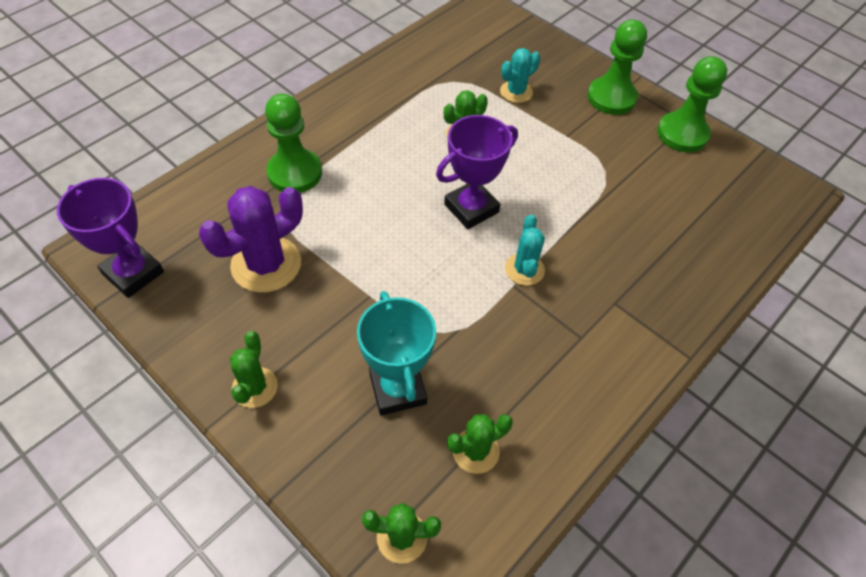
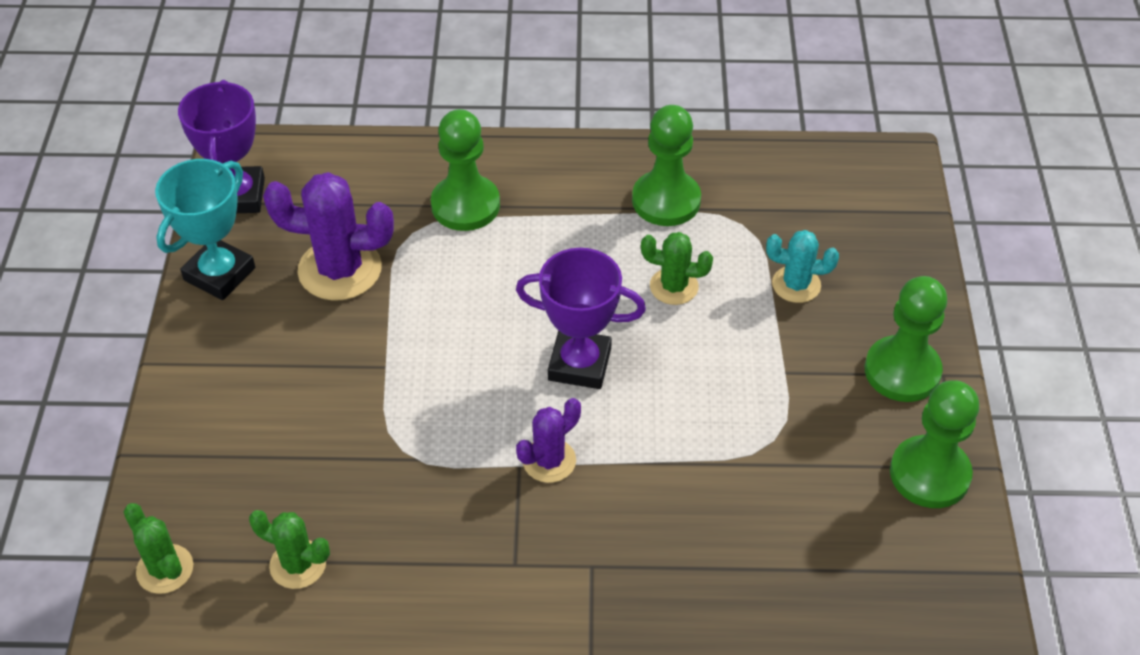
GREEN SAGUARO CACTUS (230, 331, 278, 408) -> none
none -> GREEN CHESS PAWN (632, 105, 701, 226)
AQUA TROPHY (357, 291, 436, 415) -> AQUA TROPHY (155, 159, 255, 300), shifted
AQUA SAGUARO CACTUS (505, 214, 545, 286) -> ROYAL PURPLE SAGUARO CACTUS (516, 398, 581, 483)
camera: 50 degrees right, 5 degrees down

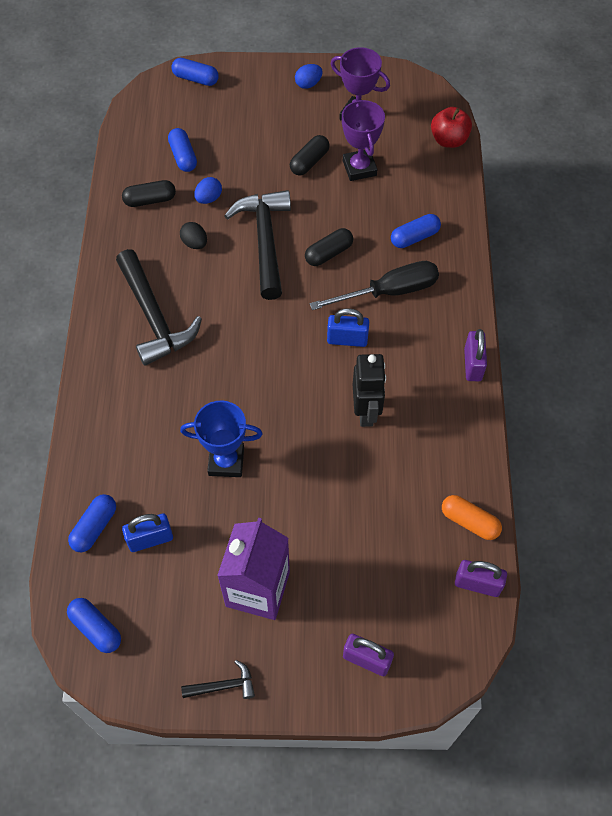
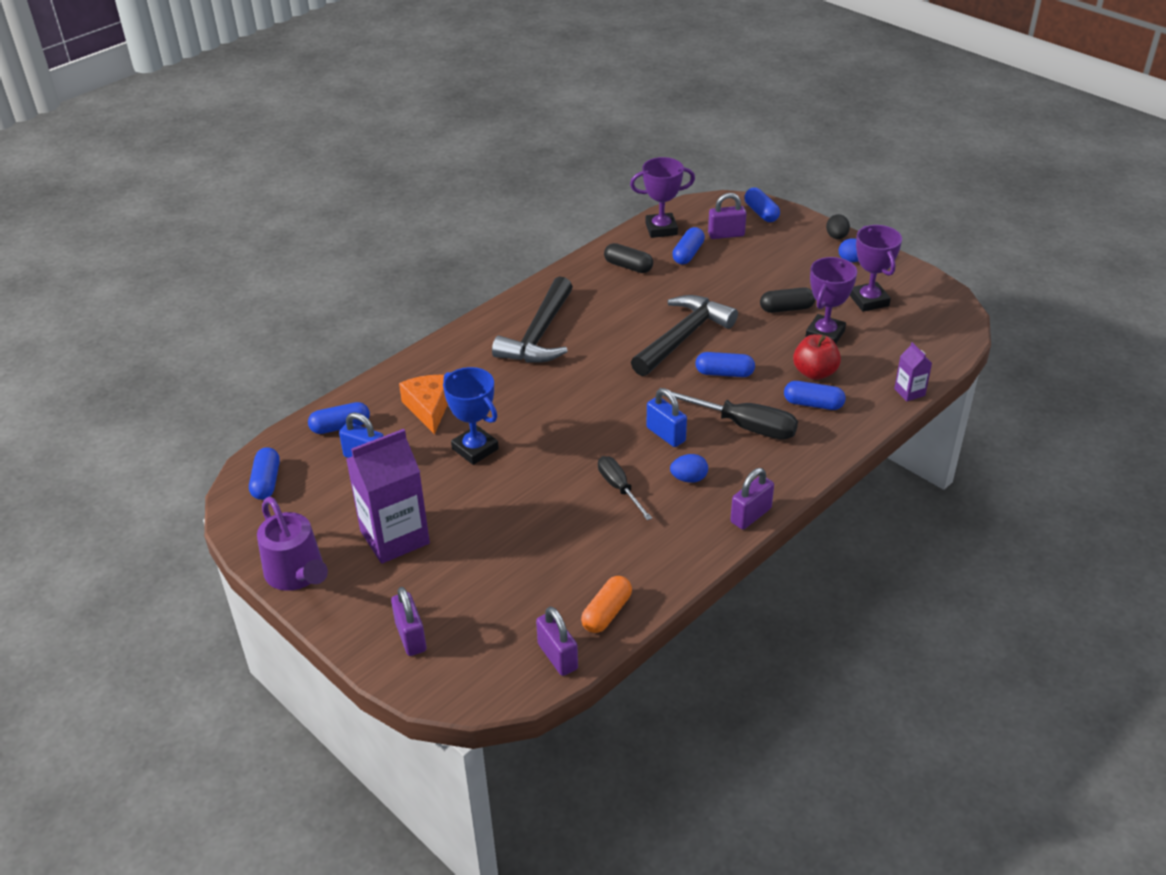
none -> ORANGE CHEESE WEDGE (399, 375, 448, 434)
none -> ROYAL PURPLE TROPHY (630, 157, 695, 238)
none -> ROYAL PURPLE SMALL LOCK (708, 193, 747, 239)
none -> ROYAL PURPLE CARTON (894, 342, 932, 401)
BLACK TOY EGG (180, 222, 207, 249) -> BLACK TOY EGG (826, 214, 850, 239), shifted
BLUE TOY EGG (194, 177, 222, 204) -> BLUE TOY EGG (670, 454, 708, 483), shifted
RED APPLE (431, 107, 472, 148) -> RED APPLE (793, 334, 841, 380), shifted
BLACK CLAW HAMMER (181, 660, 255, 699) -> ROYAL PURPLE SPRINKLING CAN (257, 497, 328, 591)
BLACK ROBOT (353, 354, 386, 427) -> BLACK SCREWDRIVER (598, 456, 652, 520)
BLACK PILL SHAPE (305, 228, 353, 266) -> BLUE PILL SHAPE (695, 352, 755, 377)
ORANGE PILL SHAPE (442, 495, 502, 540) -> ORANGE PILL SHAPE (581, 576, 632, 633), 45 degrees clockwise
camera: 45 degrees right, 20 degrees down

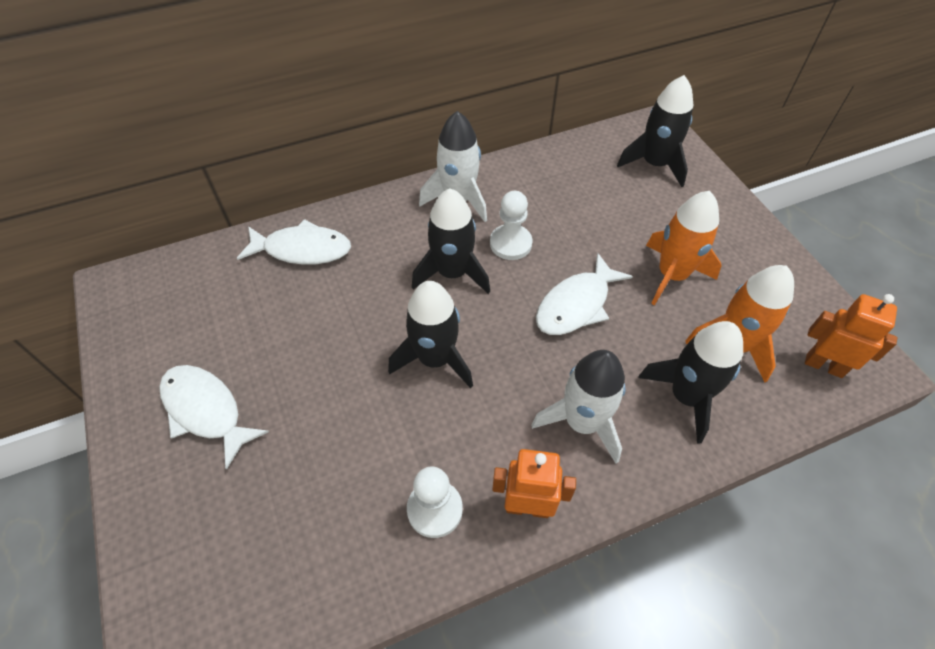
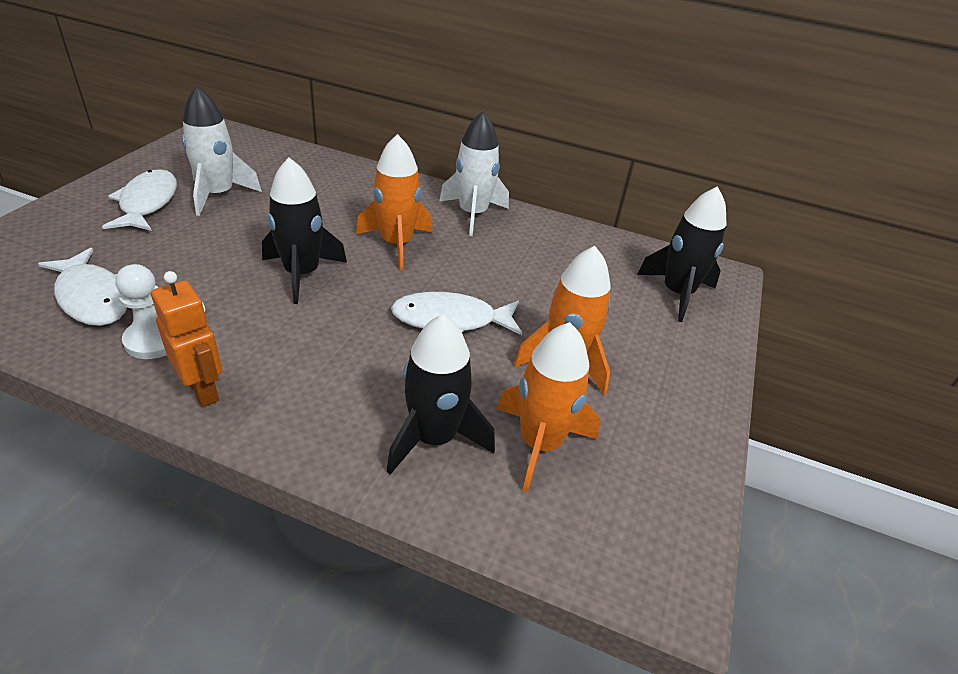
SNOW-WHITE CHESS PAWN (490, 191, 532, 260) -> none
ORANGE ROBOT (805, 294, 898, 378) -> none
SNOW-WHITE FISH FIGURE (237, 219, 351, 265) -> SNOW-WHITE FISH FIGURE (38, 248, 127, 326), shifted
SNOW-WHITE ROCKET (531, 350, 626, 464) -> SNOW-WHITE ROCKET (182, 86, 262, 216), shifted
BLACK ROCKET (412, 188, 490, 294) -> ORANGE ROCKET (356, 134, 433, 270)
camera: 40 degrees right, 15 degrees down

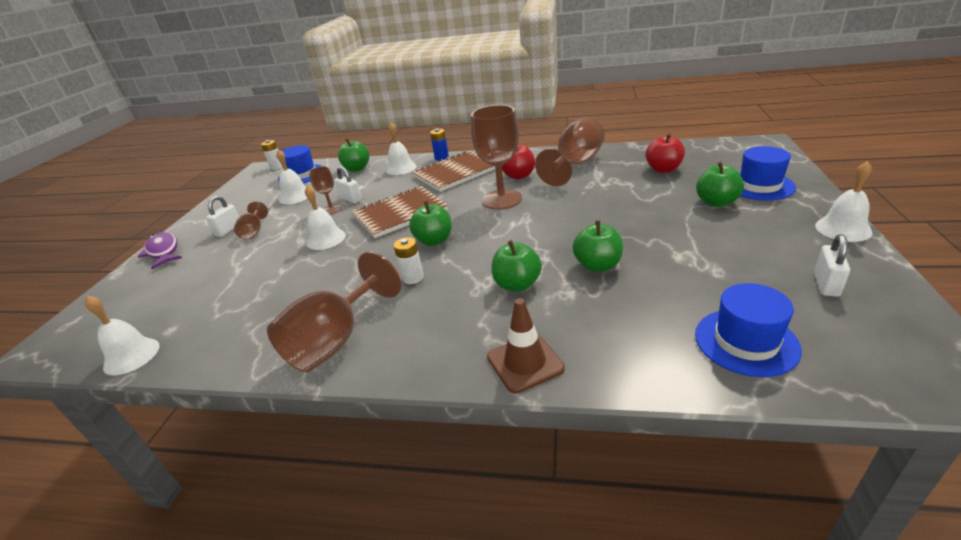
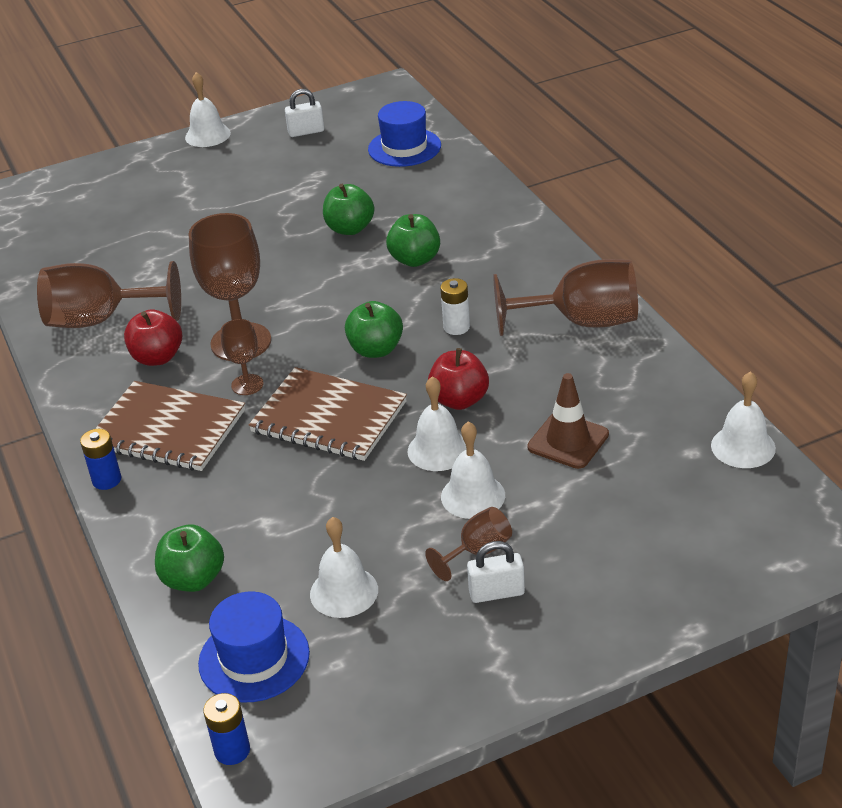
ROYAL PURPLE FISH FIGURE (138, 232, 182, 269) -> none
SNOW-WHITE SMALL LOCK (334, 166, 362, 204) -> none
GREEN APPLE (696, 162, 744, 207) -> none
BLUE TALL HAT (739, 146, 796, 200) -> none
RUSSET GOBLET (309, 166, 341, 214) -> RUSSET GOBLET (221, 319, 264, 395), shifted
SNOW-WHITE BELL (386, 122, 417, 175) -> SNOW-WHITE BELL (441, 421, 505, 519), shifted
RUSSET SAFETY CONE (487, 298, 565, 394) -> RUSSET SAFETY CONE (527, 373, 609, 469), shifted
RED APPLE (645, 133, 685, 173) -> RED APPLE (428, 348, 489, 410), shifted
SNOW-WHITE AA BATTERY (261, 140, 282, 170) -> BLUE AA BATTERY (203, 693, 250, 765)
camera: 125 degrees left, 5 degrees up

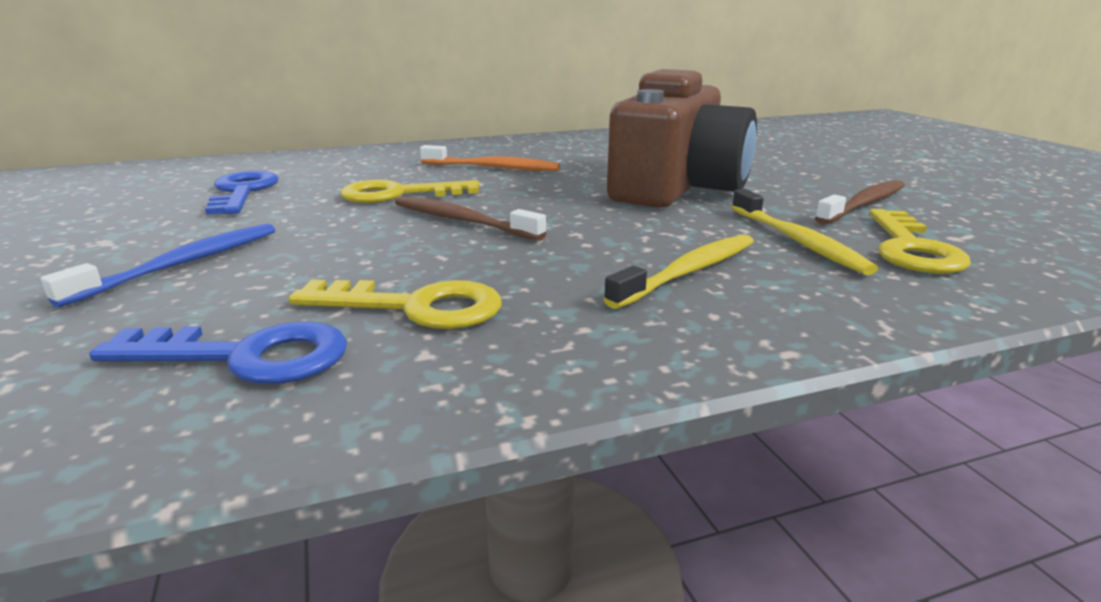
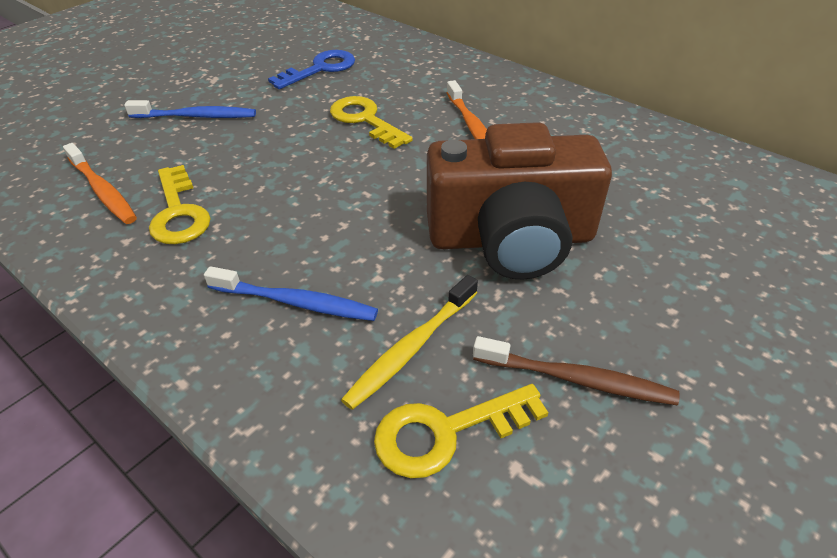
RUSSET DENTAL BRUSH (395, 196, 546, 240) -> none
BLUE DOOR KEY (89, 322, 347, 384) -> ORANGE DENTAL BRUSH (63, 143, 137, 224)
GOLDEN DENTAL BRUSH (604, 234, 754, 309) -> BLUE DENTAL BRUSH (204, 266, 378, 321)
camera: 60 degrees right, 20 degrees up

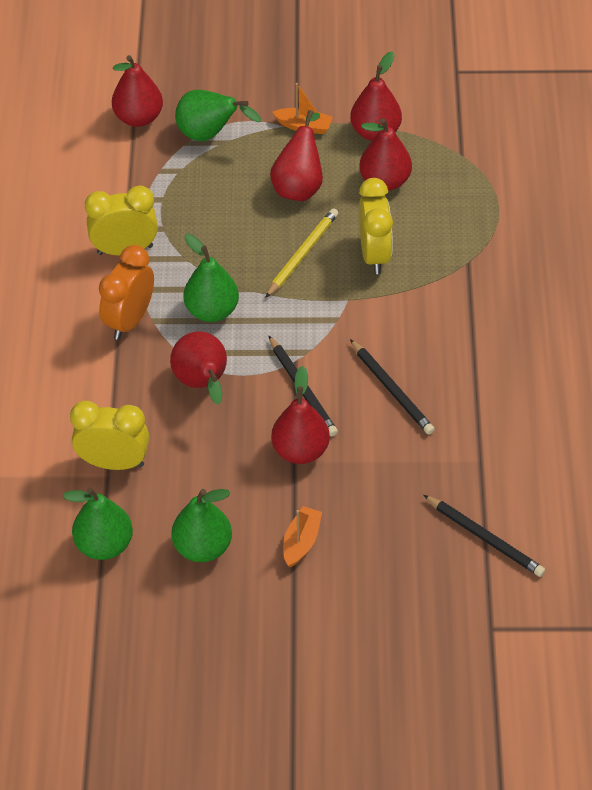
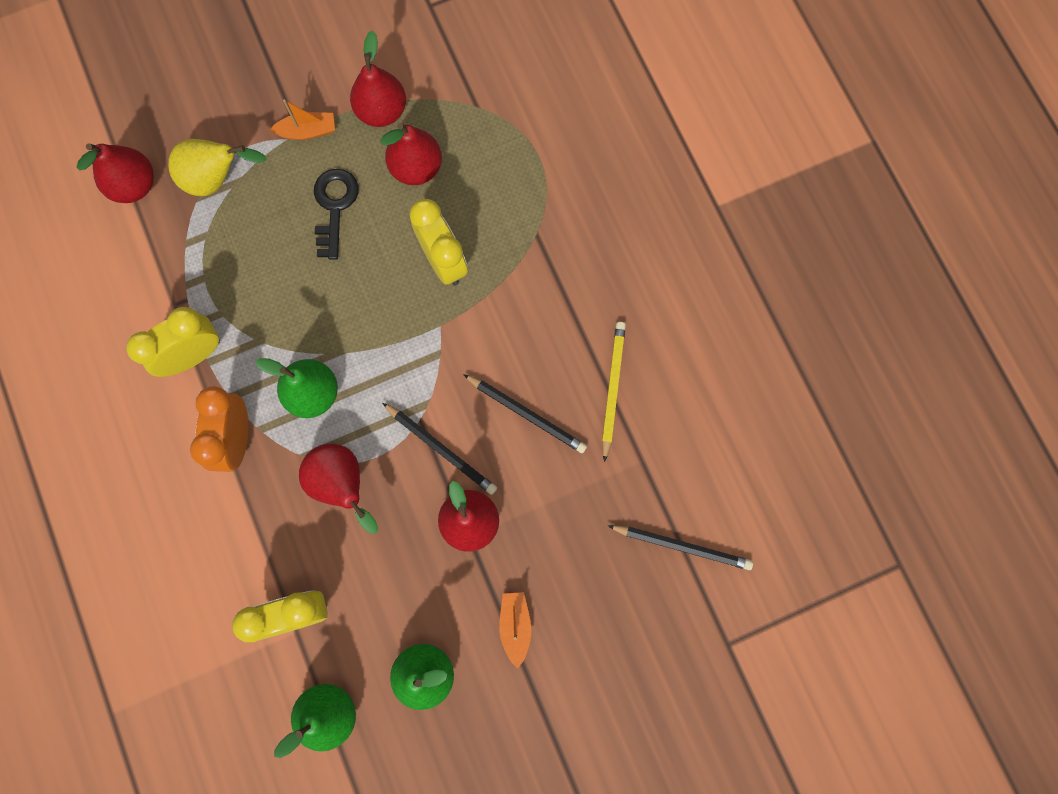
GOLDEN PENCIL (265, 208, 338, 298) -> GOLDEN PENCIL (602, 322, 626, 462), shifted
RED PEAR FRUIT (270, 110, 323, 201) -> BLACK DOOR KEY (314, 169, 359, 260)
GREEN PEAR FRUIT (175, 90, 261, 141) -> GOLDEN PEAR FRUIT (168, 139, 267, 196)
camera: 25 degrees left, 25 degrees up

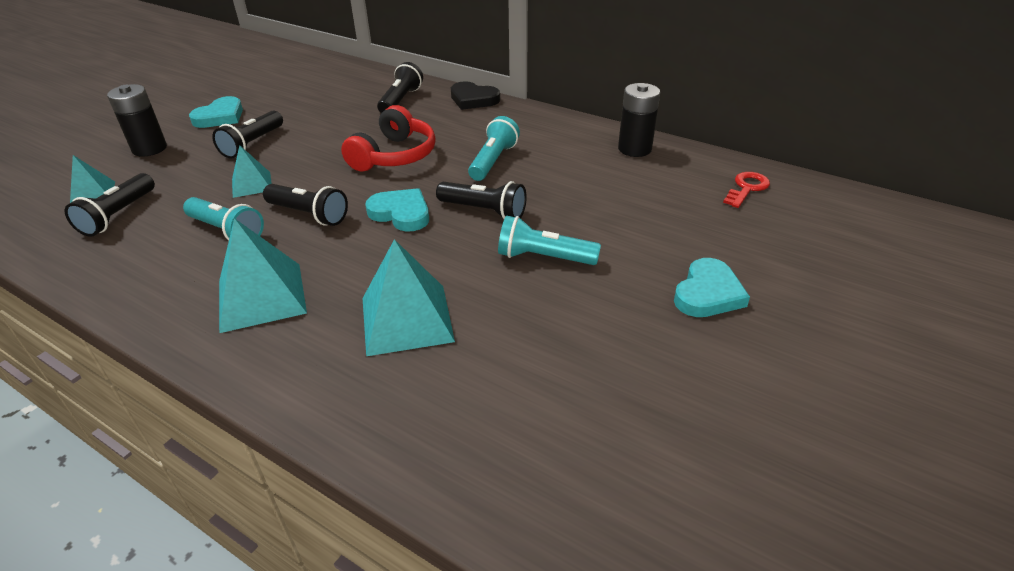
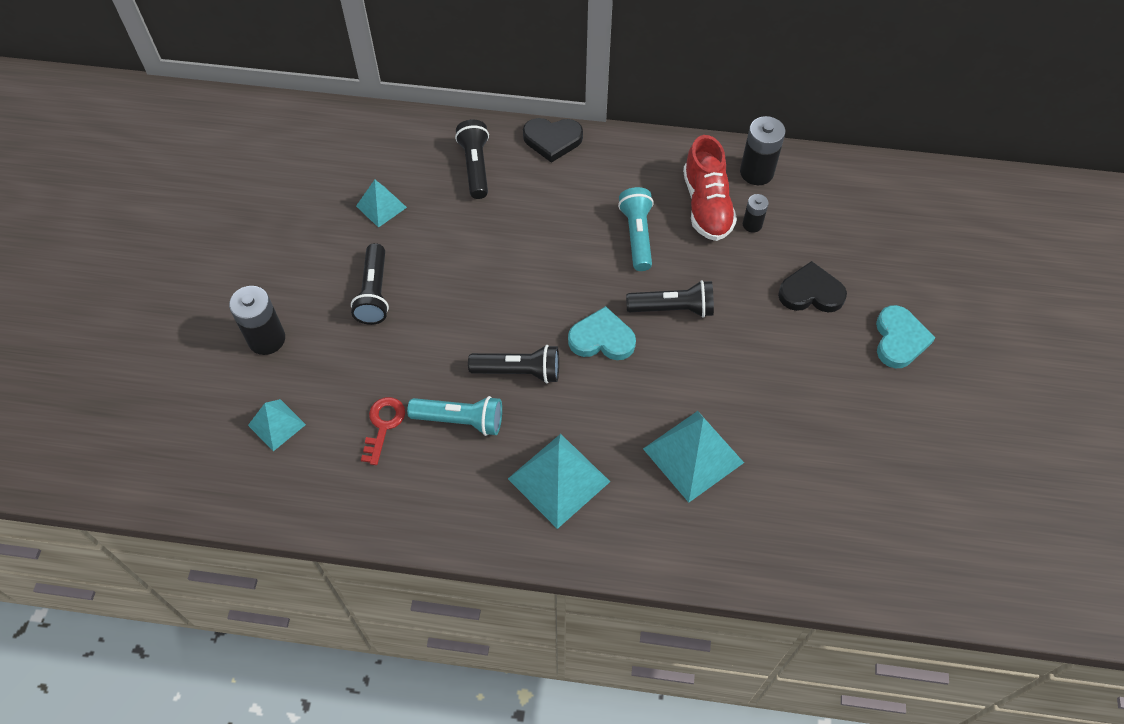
BLACK TORCH (65, 173, 155, 237) -> none
AQUA HEART (189, 96, 243, 128) -> none
RED HEADSET (341, 105, 436, 172) -> none
AQUA TORCH (498, 216, 601, 265) -> none
none -> RED LACE-UP SHOE (683, 135, 737, 241)
none -> BLACK AA BATTERY (743, 194, 769, 233)
none -> BLACK HEART (778, 261, 847, 313)
AQUA PYRAMID SHAPE (232, 145, 272, 198) -> AQUA PYRAMID SHAPE (356, 180, 407, 228), shifted
RED DOOR KEY (723, 172, 770, 208) -> RED DOOR KEY (361, 397, 405, 465), shifted
camera: 25 degrees left, 20 degrees up

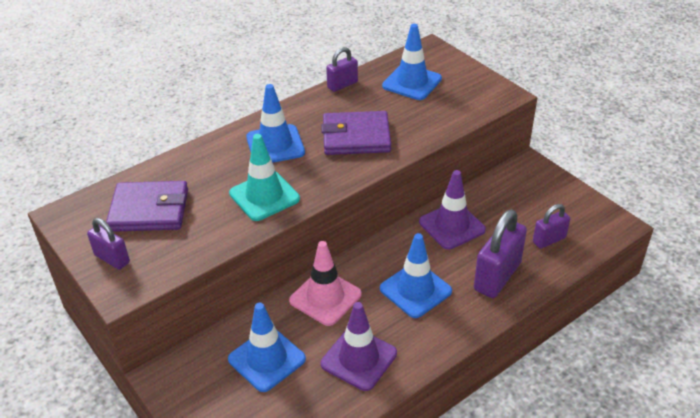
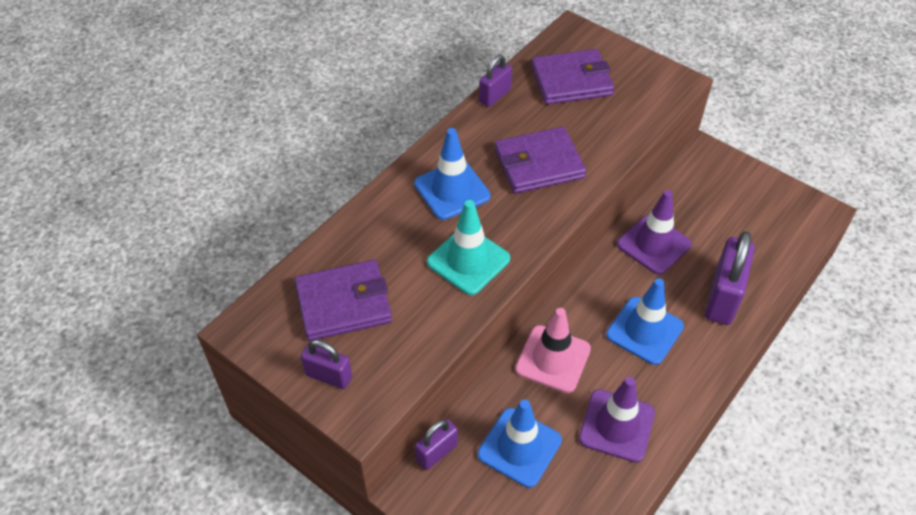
ROYAL PURPLE SMALL LOCK (533, 204, 570, 249) -> ROYAL PURPLE SMALL LOCK (415, 419, 458, 470), shifted
BLUE SAFETY CONE (382, 24, 442, 100) -> ROYAL PURPLE BILLFOLD (531, 49, 614, 105)
camera: 15 degrees left, 10 degrees up

